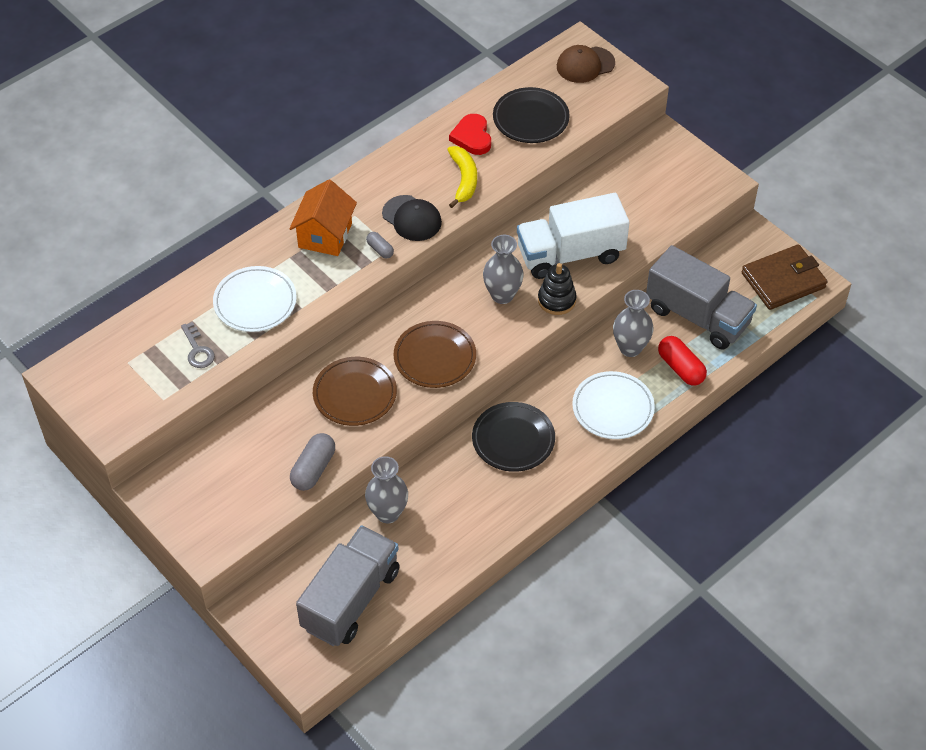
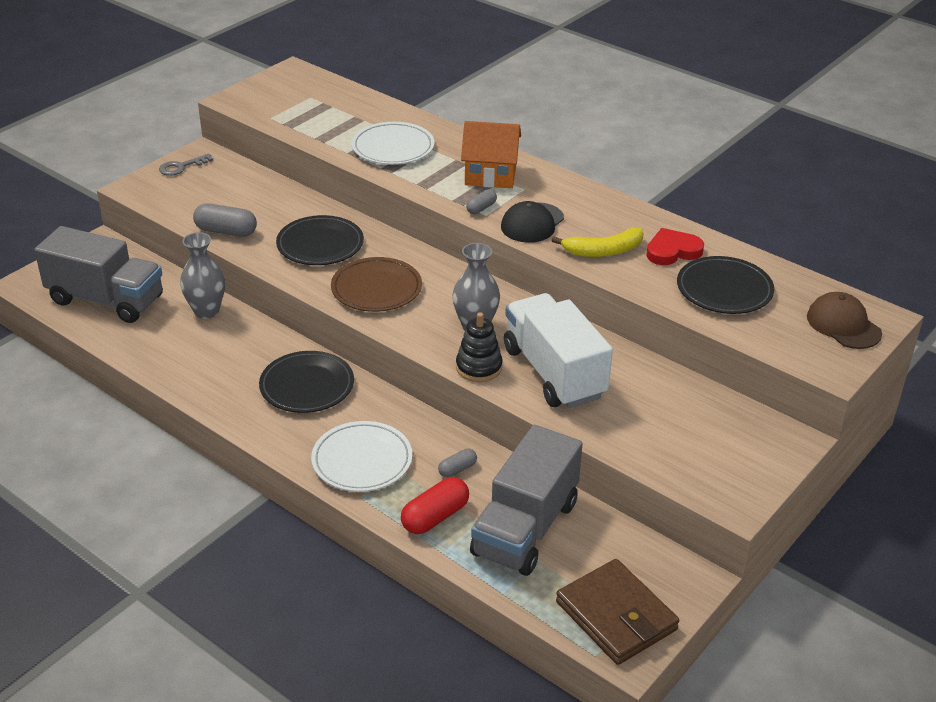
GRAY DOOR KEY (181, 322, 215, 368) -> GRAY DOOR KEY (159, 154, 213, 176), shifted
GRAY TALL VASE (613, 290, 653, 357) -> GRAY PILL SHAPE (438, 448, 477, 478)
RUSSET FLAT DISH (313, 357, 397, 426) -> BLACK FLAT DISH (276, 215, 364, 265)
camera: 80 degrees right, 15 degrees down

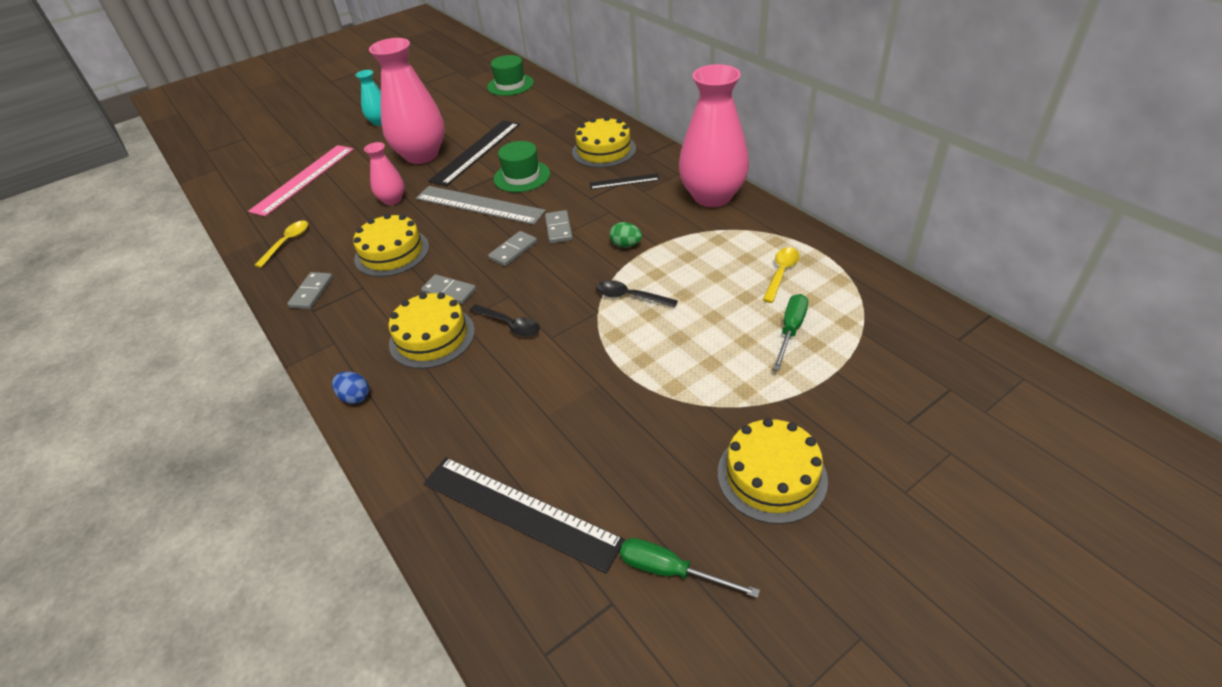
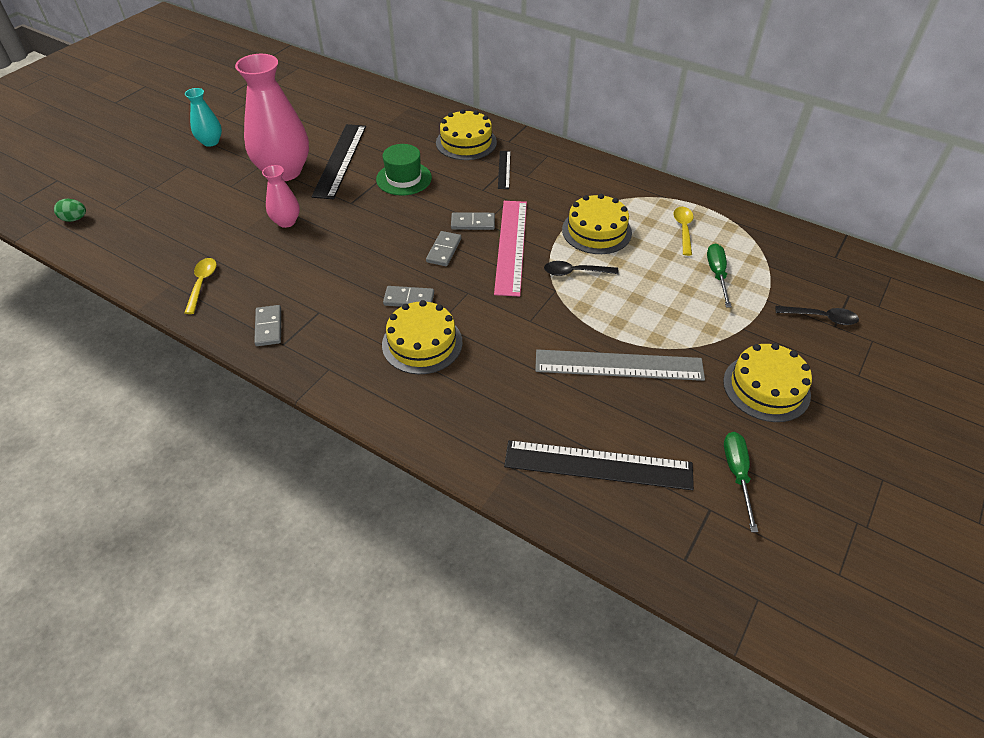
BLUE TOY EGG (332, 371, 369, 404) -> none
GREEN TALL HAT (487, 55, 534, 96) -> none
ROSY TALL VASE (679, 64, 749, 207) -> none
ROSY STRAIGHTEDGE (248, 145, 354, 216) -> ROSY STRAIGHTEDGE (494, 201, 527, 297), shifted
GOLDEN GATEAU (353, 214, 429, 277) -> GOLDEN GATEAU (562, 194, 632, 254), shifted
GRAY STRAIGHTEDGE (416, 186, 546, 225) -> GRAY STRAIGHTEDGE (535, 349, 705, 381), shifted
BLACK TEASPOON (470, 304, 540, 337) -> BLACK TEASPOON (776, 306, 859, 325), shifted
GREEN TOY EGG (610, 222, 642, 248) -> GREEN TOY EGG (54, 199, 86, 222), shifted
GRAY DOMINO PIECE (545, 210, 573, 244) -> GRAY DOMINO PIECE (451, 213, 495, 230), 60 degrees counterclockwise
BLACK STRAIGHTEDGE (590, 173, 660, 189) -> BLACK STRAIGHTEDGE (498, 151, 511, 189), 60 degrees counterclockwise
GREEN SCREWDRIVER (620, 538, 760, 598) -> GREEN SCREWDRIVER (724, 432, 758, 532), 90 degrees clockwise
camera: 25 degrees left, 5 degrees up

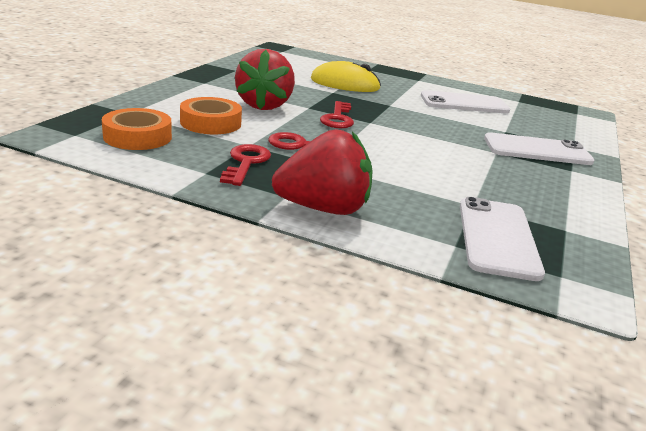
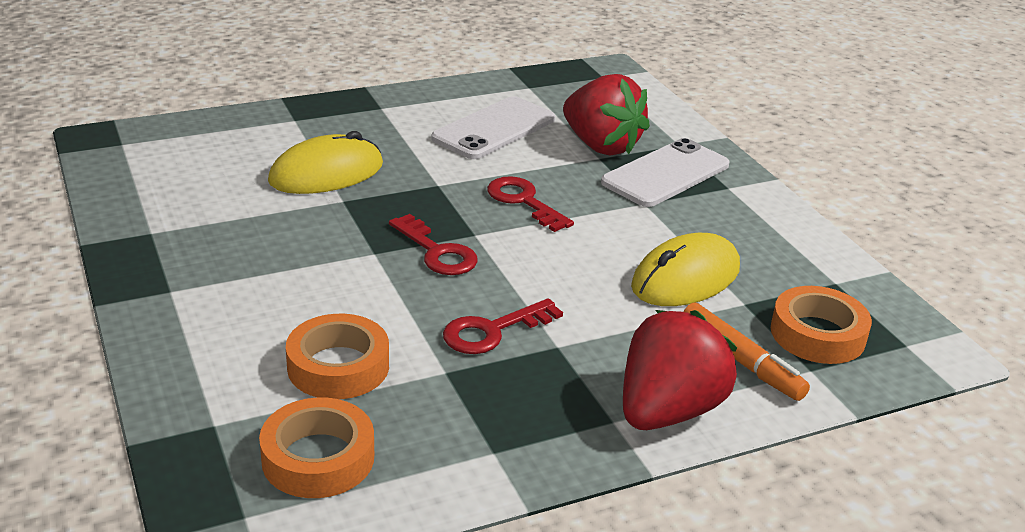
none -> GOLDEN PC MOUSE (631, 233, 740, 306)
none -> ORANGE MARKER (683, 302, 810, 401)
RED DOOR KEY (220, 144, 271, 186) -> RED DOOR KEY (487, 176, 574, 232), shifted
RED TOY STRAWBERRY (235, 49, 295, 110) -> RED TOY STRAWBERRY (563, 74, 650, 156), shifted
SNOW-WHITE MOBILE PHONE (460, 197, 545, 281) -> ORANGE TAPE (771, 286, 872, 364)
camera: 45 degrees left, 5 degrees up

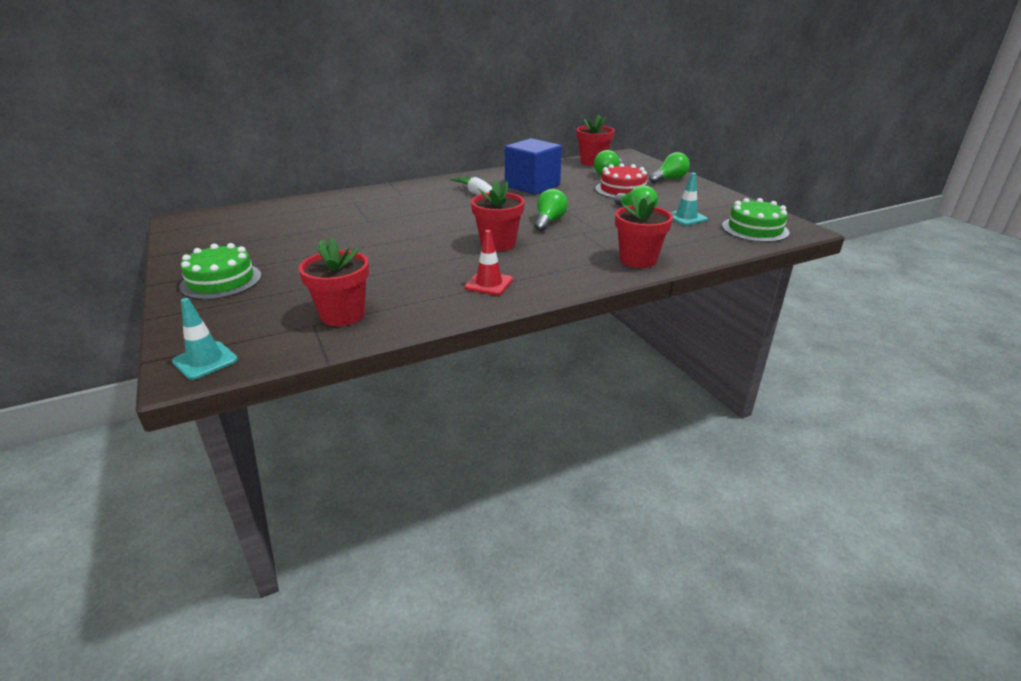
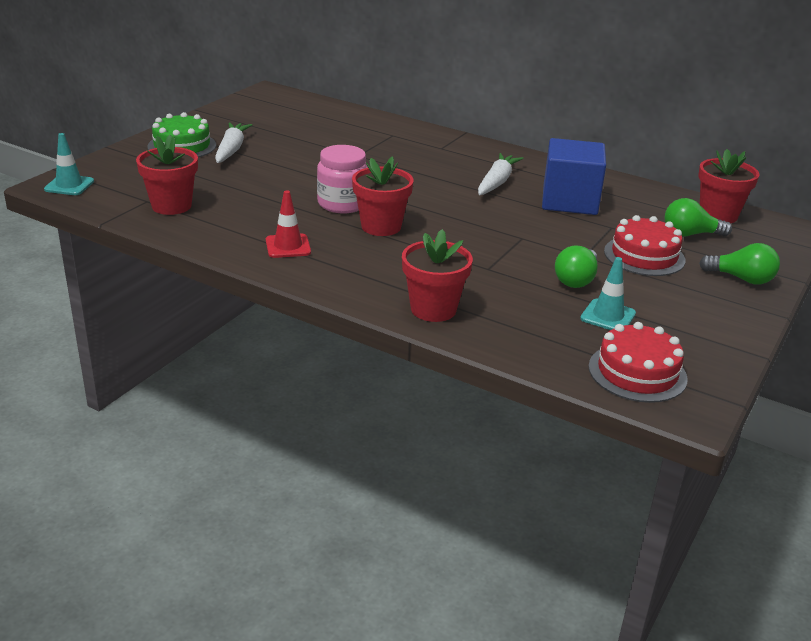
GREEN LIGHTBULB (535, 189, 568, 231) -> none
none -> SNOW-WHITE CARROT (215, 122, 252, 163)
none -> ROSY PRESERVE JAR (317, 145, 368, 213)
GREEN GATEAU (722, 198, 790, 242) -> RED GATEAU (588, 322, 688, 403)
camera: 55 degrees right, 0 degrees up

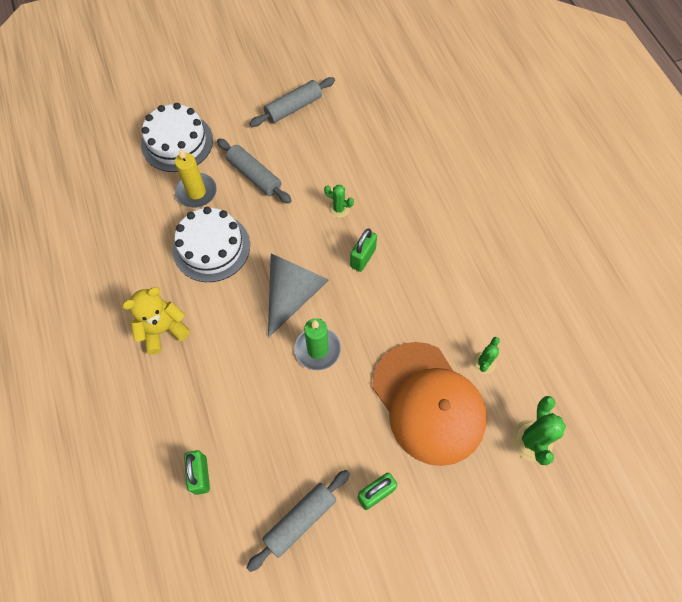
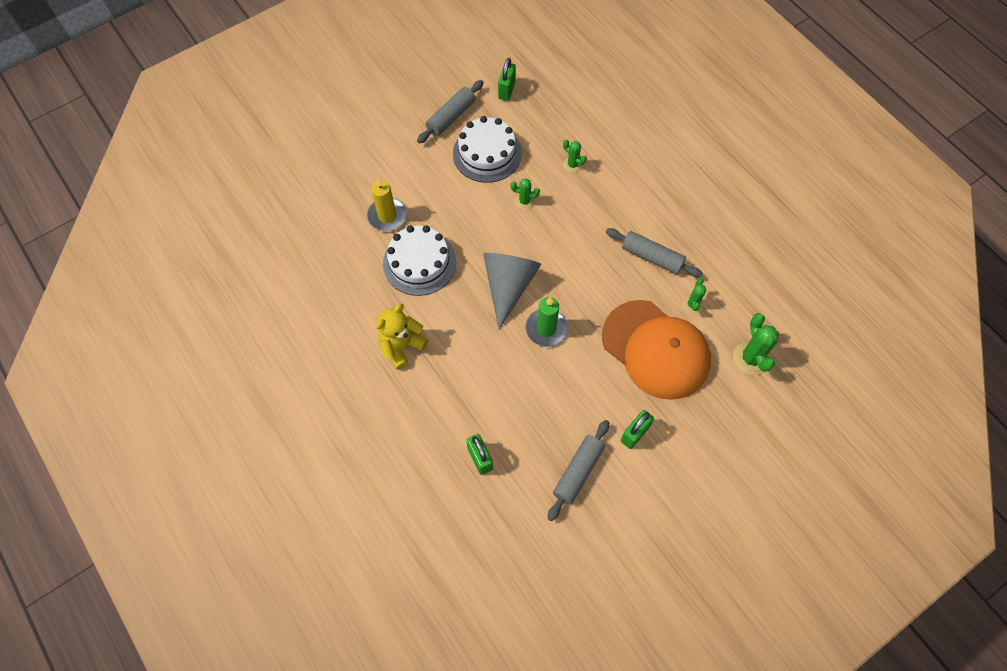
none -> GREEN SAGUARO CACTUS (563, 139, 586, 173)
SNOW-WHITE GATEAU (141, 103, 213, 172) -> SNOW-WHITE GATEAU (453, 116, 522, 183), shifted
GRAY ROLLING PIN (217, 138, 292, 204) -> GRAY ROLLING PIN (606, 228, 703, 277), shifted
GREEN SMALL LOCK (350, 229, 377, 272) -> GREEN SMALL LOCK (498, 58, 516, 101), shifted
camera: 15 degrees left, 0 degrees up

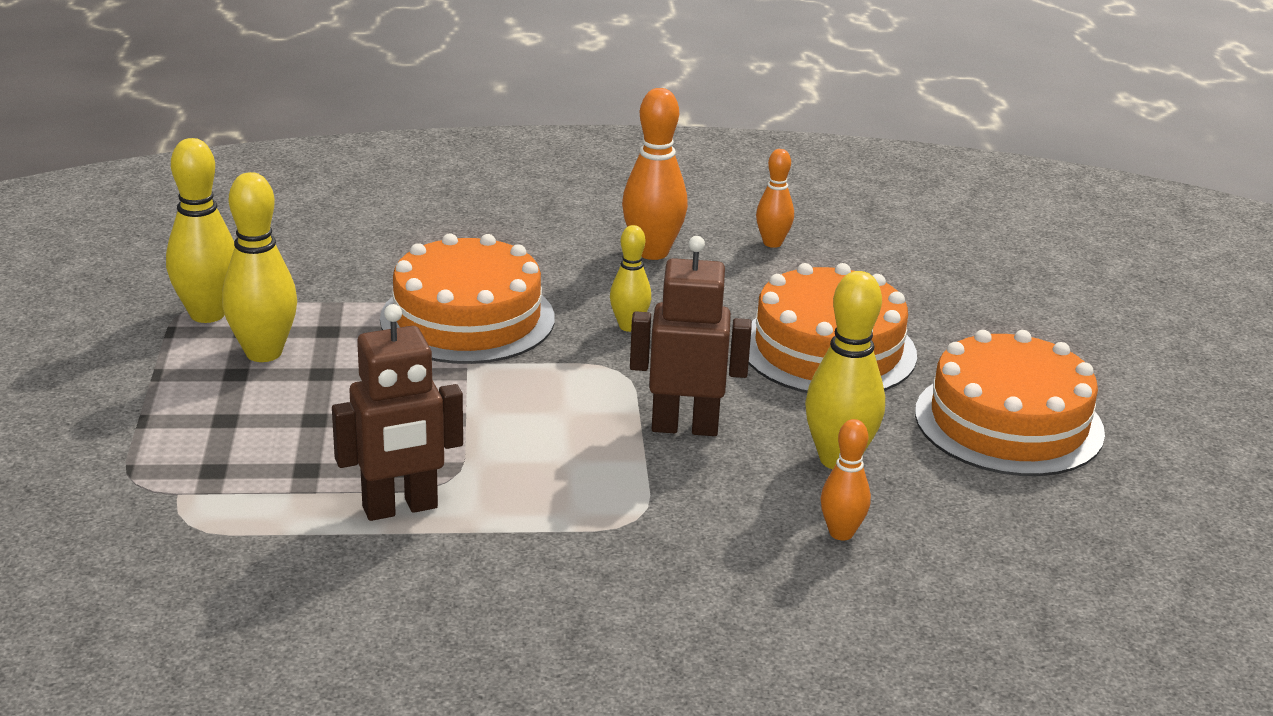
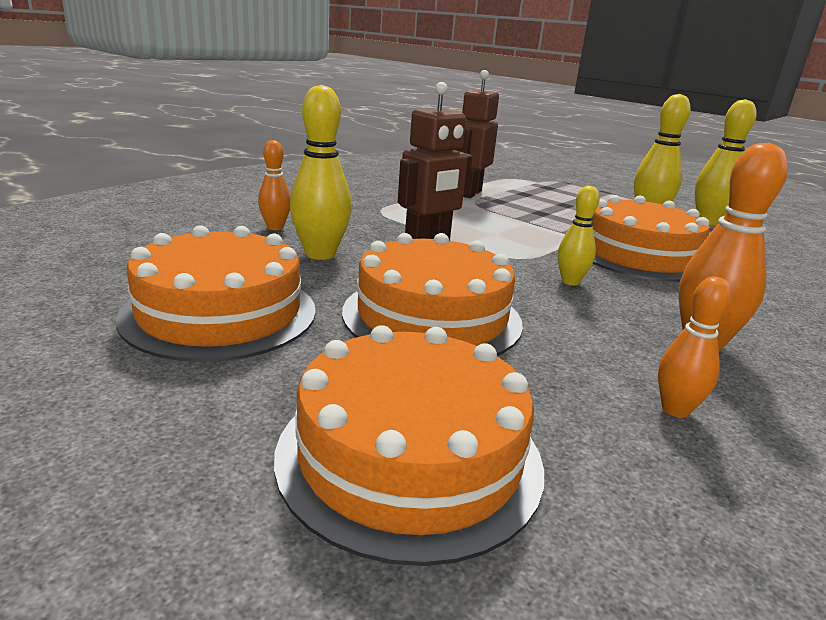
none -> ORANGE GATEAU (274, 325, 544, 566)
camera: 135 degrees right, 5 degrees down

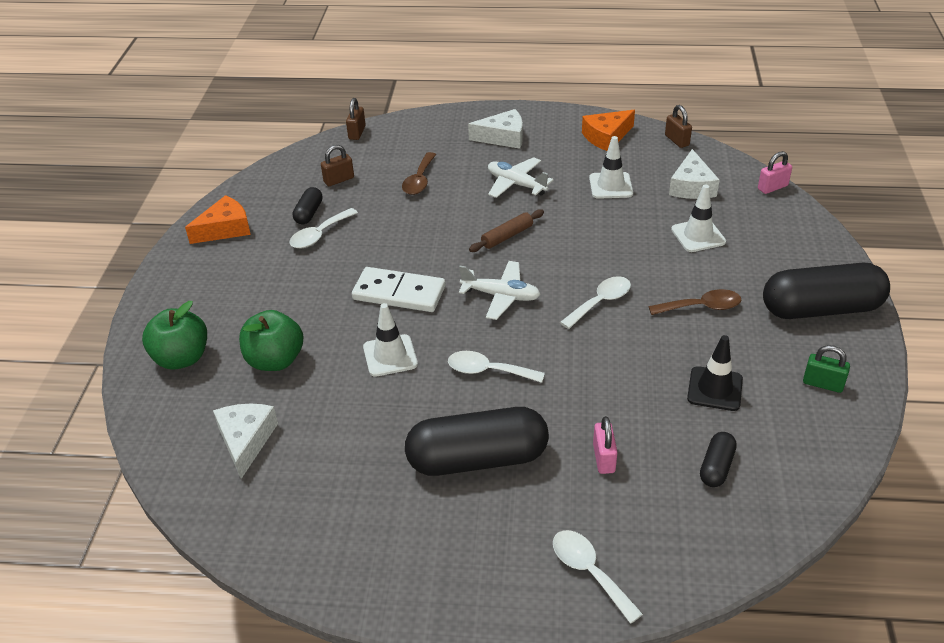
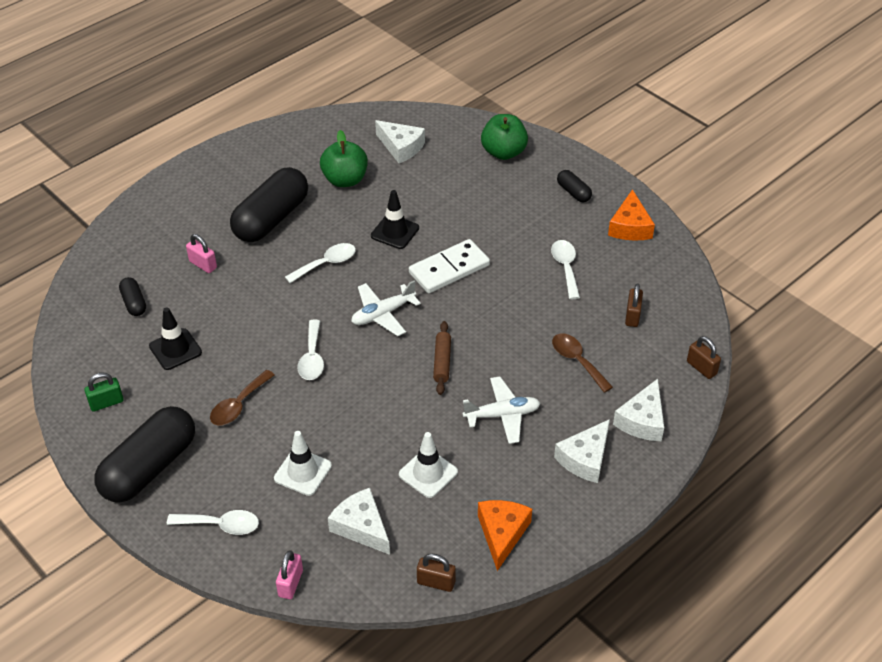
none -> SNOW-WHITE CHEESE WEDGE (613, 379, 664, 441)
GREEN APPLE (239, 310, 303, 371) -> GREEN APPLE (320, 130, 368, 187), shifted
BLACK PILL SHAPE (293, 187, 323, 224) -> BLACK PILL SHAPE (557, 170, 592, 202), shifted
SNOW-WHITE TEASPOON (553, 530, 643, 624) -> SNOW-WHITE TEASPOON (167, 510, 259, 535), shifted
SNOW-WHITE SAFETY CONE (363, 303, 418, 377) -> BLACK SAFETY CONE (371, 190, 419, 249)
camera: 130 degrees right, 5 degrees up

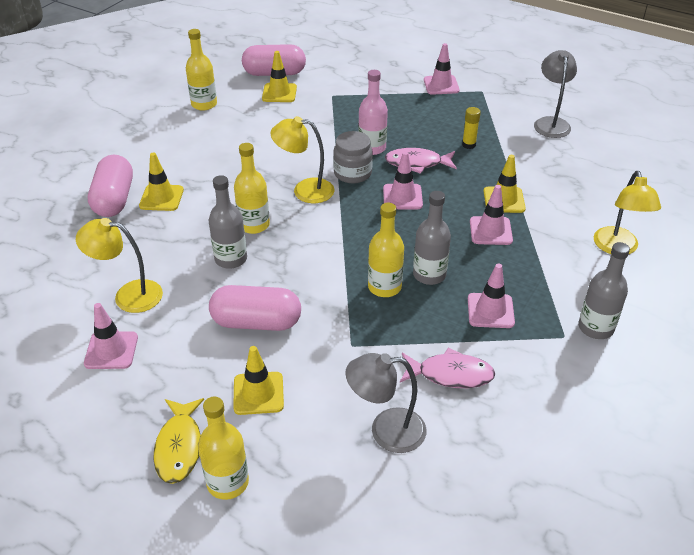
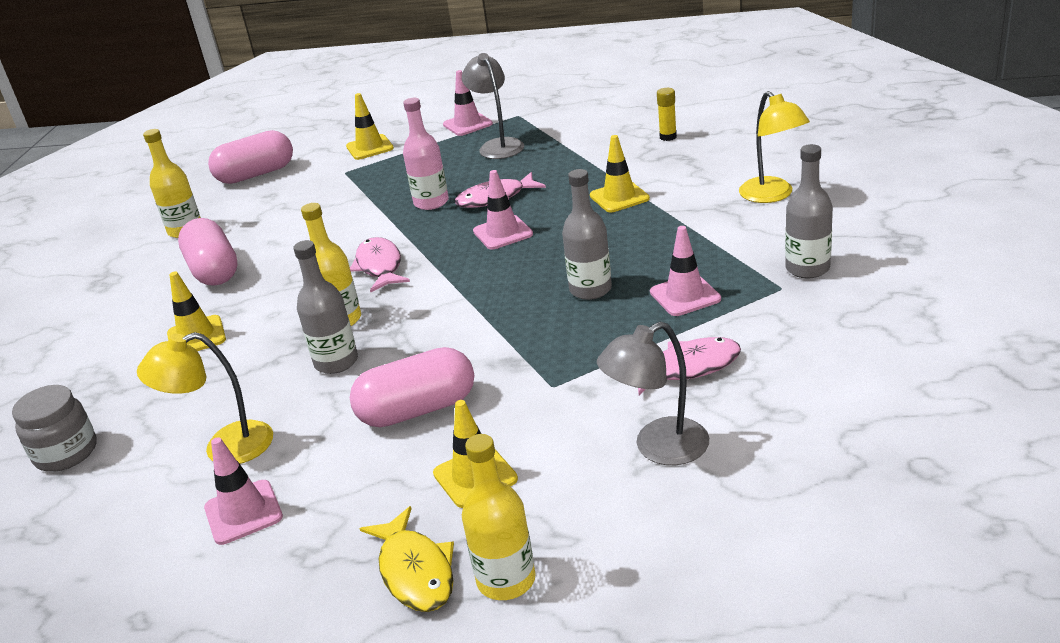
GOLDEN FLASK (368, 202, 404, 297) -> none
ROSY SAFETY CONE (470, 185, 513, 245) -> none
ROSY PILL SHAPE (88, 154, 133, 217) -> ROSY PILL SHAPE (178, 218, 238, 286), shifted
GOLDEN SAFETY CONE (262, 51, 297, 102) -> GOLDEN SAFETY CONE (346, 93, 394, 160), shifted
GRAY PRESERVE JAR (333, 131, 373, 183) -> GRAY PRESERVE JAR (12, 385, 97, 472), shifted
GOLDEN STICK OF GLUE (462, 107, 481, 149) -> GOLDEN STICK OF GLUE (657, 88, 677, 141), shifted
GRAY LAMP (534, 50, 577, 138) -> GRAY LAMP (462, 53, 524, 159), shifted
GOLDEN LAMP (270, 116, 334, 203) -> ROSY FISH FIGURE (350, 237, 410, 292)
camera: 20 degrees left, 10 degrees down

